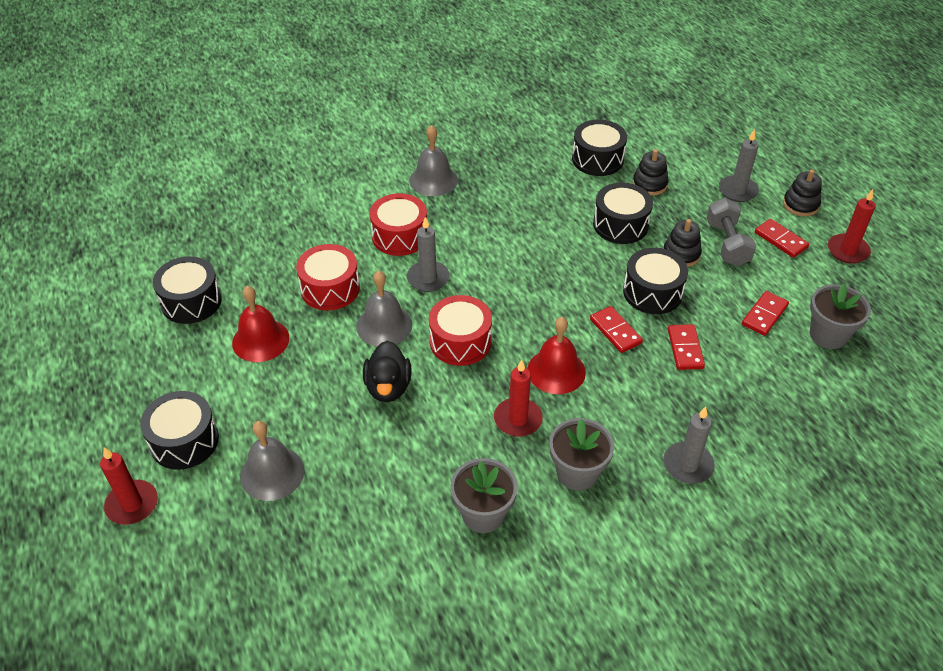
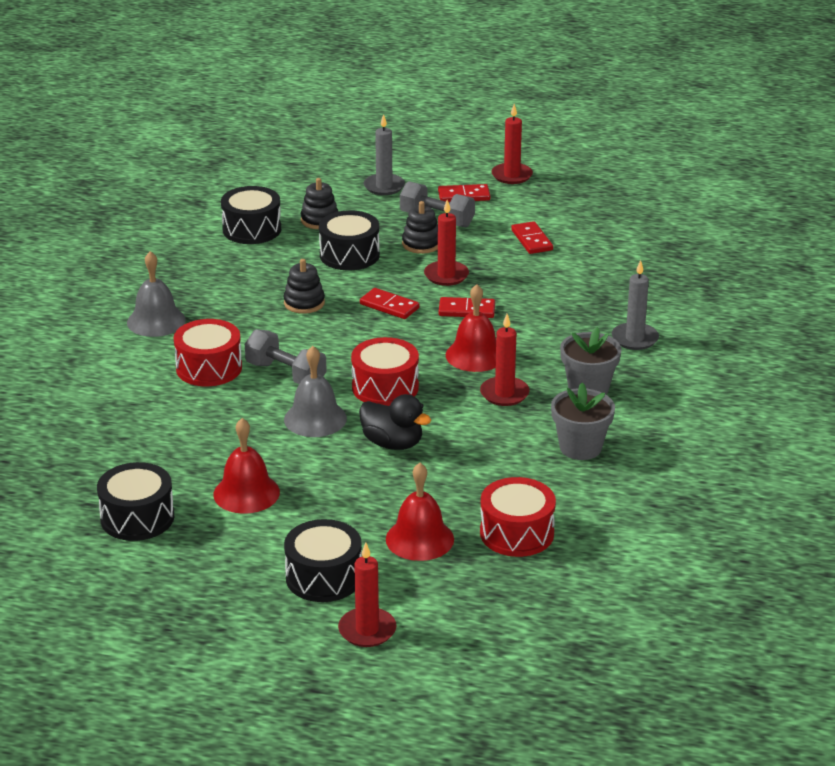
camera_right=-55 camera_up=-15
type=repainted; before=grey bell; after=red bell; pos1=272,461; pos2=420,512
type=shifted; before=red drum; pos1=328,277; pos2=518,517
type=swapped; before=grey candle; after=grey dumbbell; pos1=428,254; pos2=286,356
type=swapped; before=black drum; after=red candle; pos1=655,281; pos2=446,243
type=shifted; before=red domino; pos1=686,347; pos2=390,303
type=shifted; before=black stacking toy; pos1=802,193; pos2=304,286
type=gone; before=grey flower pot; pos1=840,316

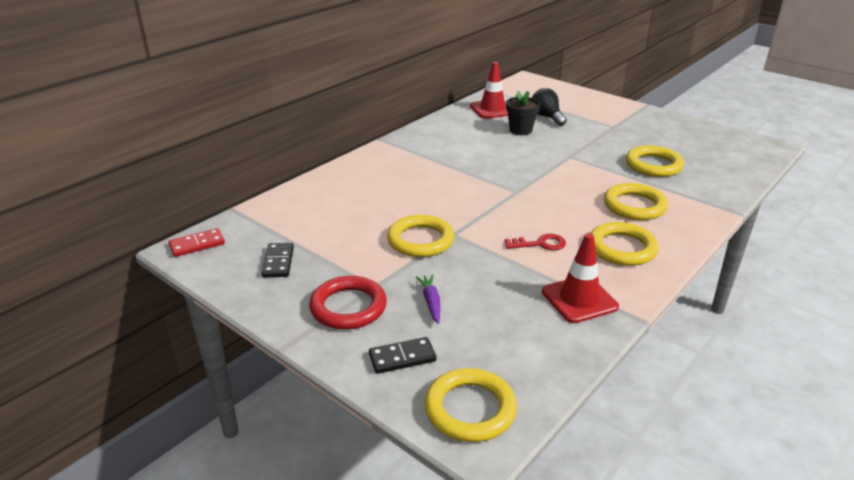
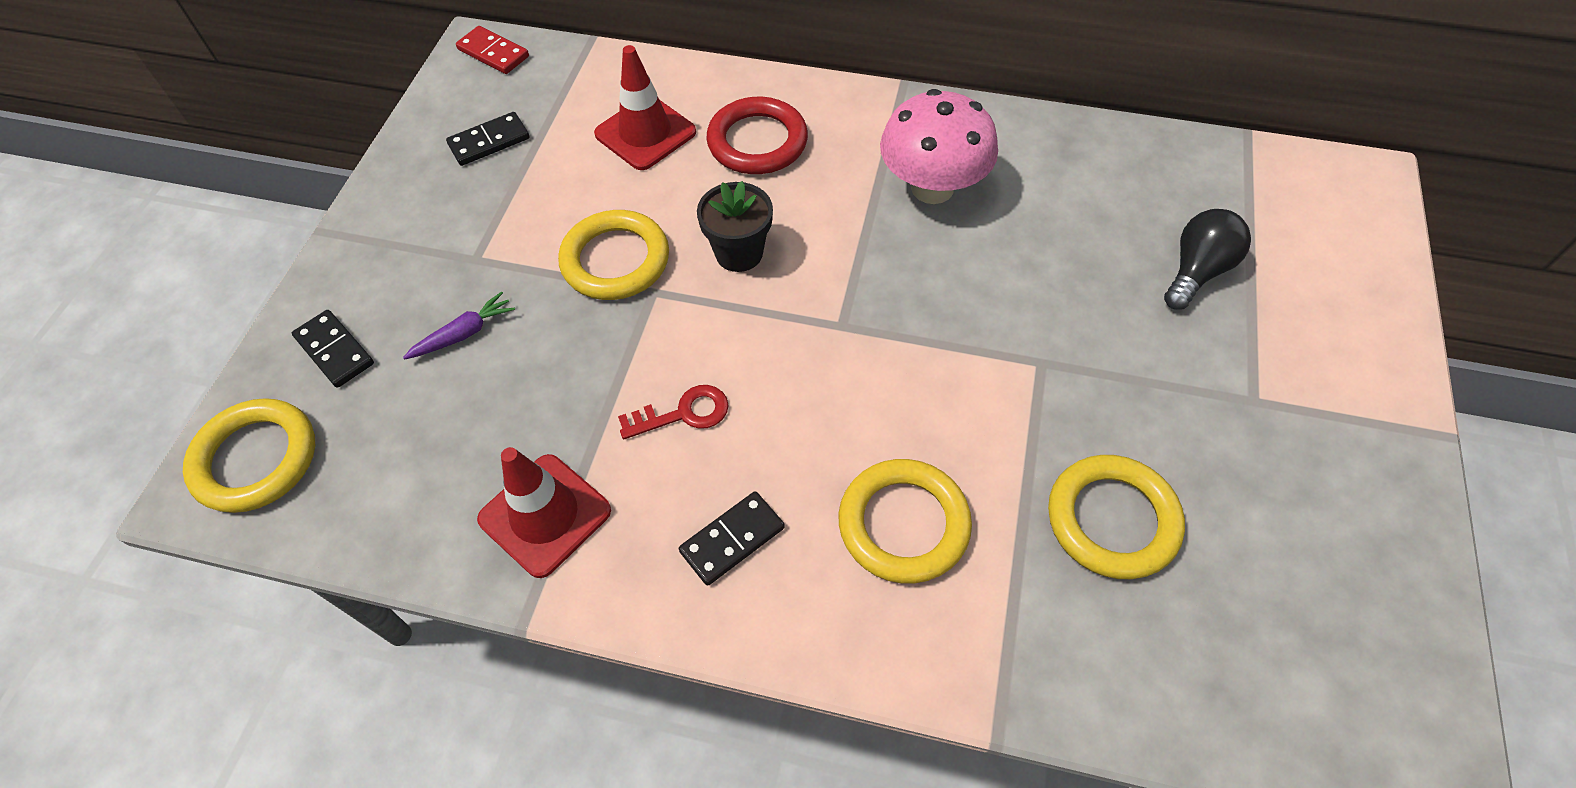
camera_right=65 camera_up=25
type=shifted; before=red ring; pos1=348,303; pos2=757,135
type=shifted; before=red traffic cone; pos1=489,90; pos2=645,107
type=rotated; before=red key; pos1=535,242; pos2=673,412; turn=-75
type=shifted; before=black flower pot; pos1=523,113; pos2=735,226
type=swapped; before=yellow ring; after=black domino; pos1=624,244; pos2=732,538
type=new; after=pink mushroom; pos2=939,146

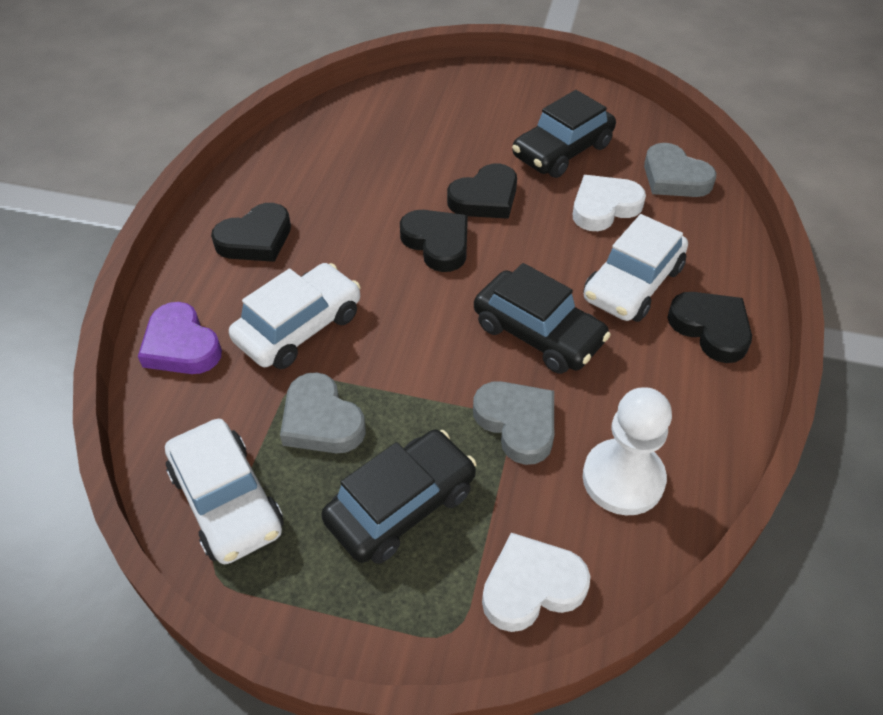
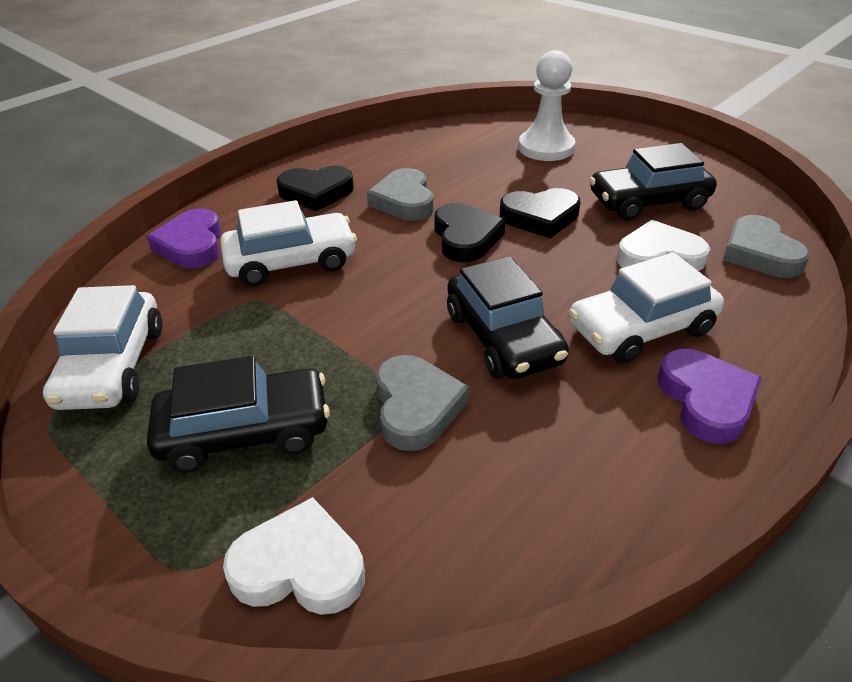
camera_right=30 camera_up=-10
type=shifted; before=grey heart; pos1=323,412; pos2=400,194
type=shifted; before=white pawn; pos1=627,451; pos2=546,105
type=repainted; before=black heart; after=purple heart; pos1=709,327; pos2=709,396

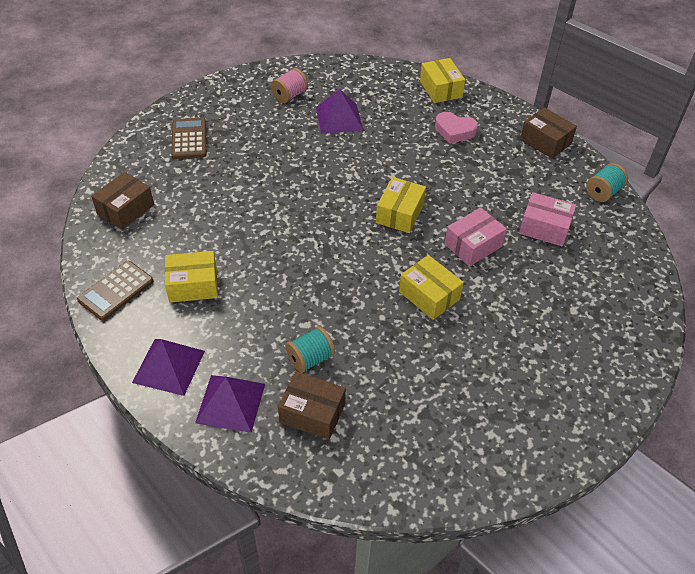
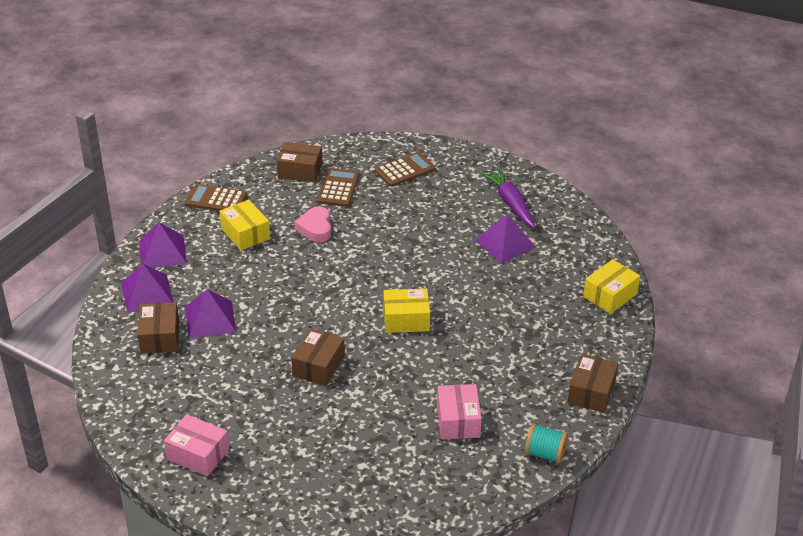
camera_right=65 camera_up=-10
type=swapped; before=pink spool; after=purple carrot; pos1=289,85; pos2=508,198
type=swapped; before=turquoise spool; after=purple pyramid; pos1=310,349; pos2=210,313
type=repainted; before=yellow box; after=brown box; pos1=431,287; pos2=318,357
type=shifted; before=pink heart; pos1=456,128; pos2=312,224
type=shifted; before=pink box; pos1=476,237; pos2=196,445
type=new; after=brown calculator; pos2=338,187

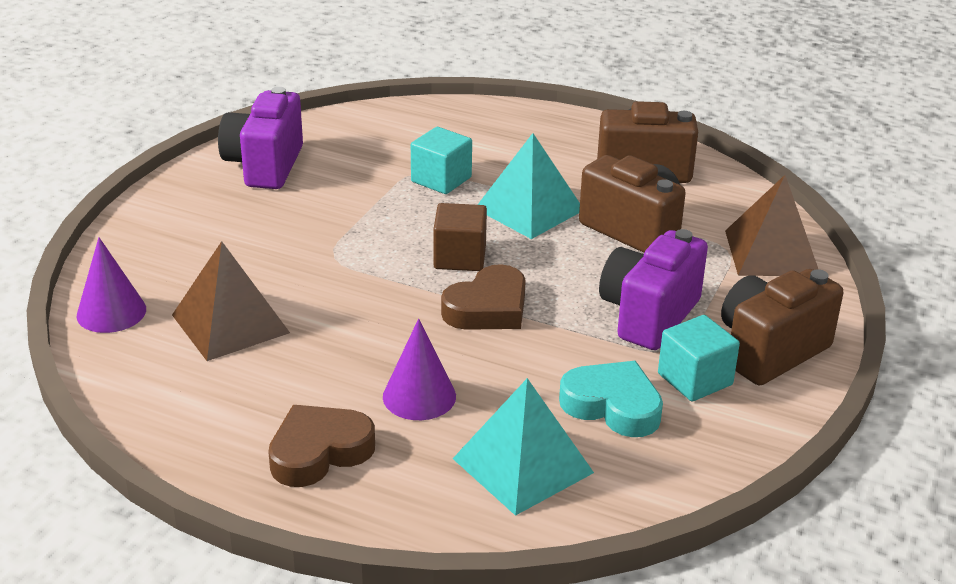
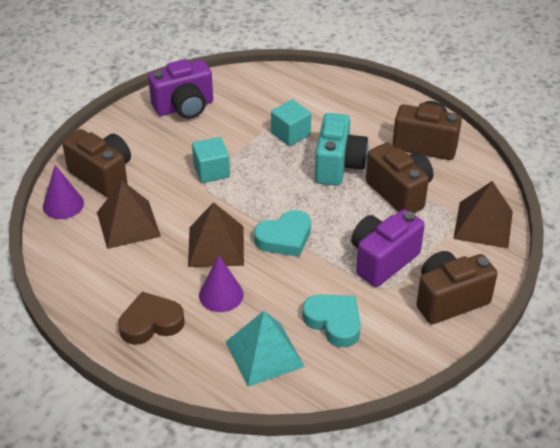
camera_right=15 camera_up=10
type=rotated; before=purple camera; pos1=260,138; pos2=180,89; turn=-135
type=gone; before=brown cube; pos1=460,237
type=repainted; before=brown heart; after=turquoise heart; pos1=483,297; pos2=282,233
type=swapped; before=turquoise pyramid; after=turquoise camera; pos1=529,186; pos2=341,149
type=shifted; before=turquoise cube; pos1=699,358; pos2=211,160
type=new; after=brown camera; pos2=96,163
type=new; after=brown pyramid; pos2=216,234

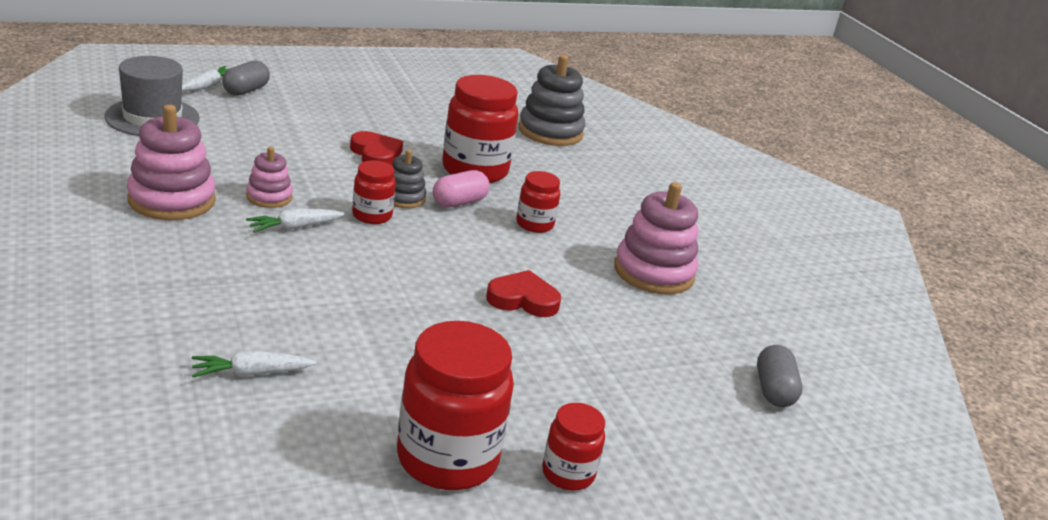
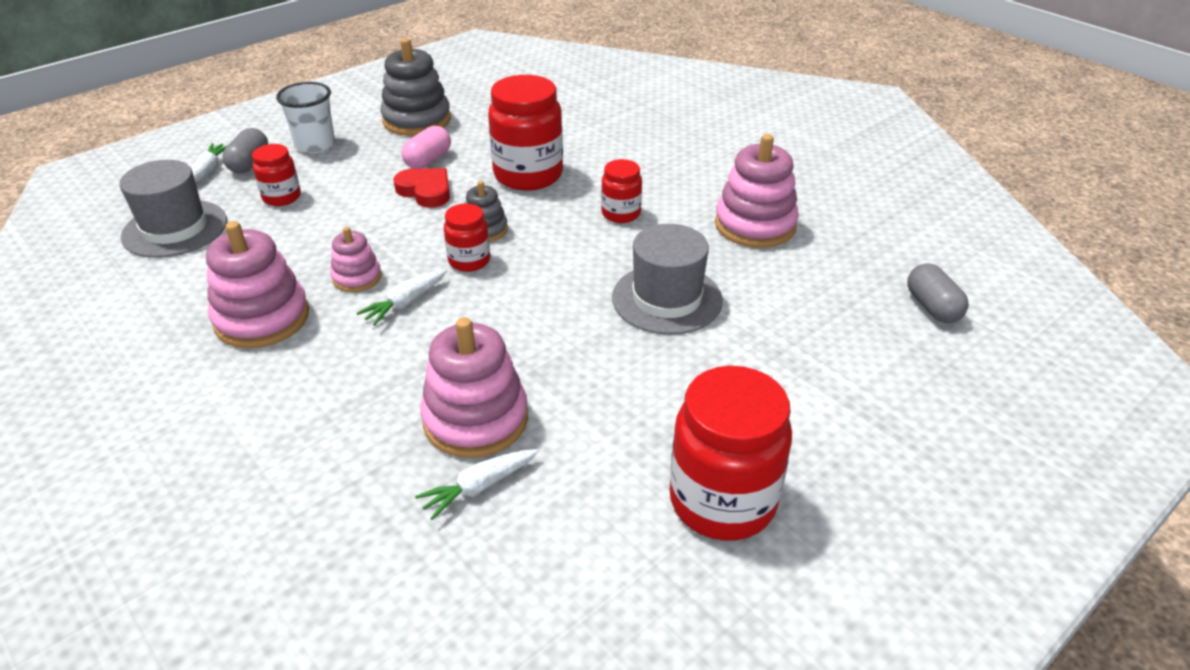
camera_right=-15 camera_up=10
type=shifted; before=pink capsule; pos1=461,189; pos2=426,147
type=swapped; before=red heart; after=grey hat; pos1=523,293; pos2=667,279
type=shifted; before=grey stacking toy; pos1=551,100; pos2=415,87
type=shifted; before=red jar; pos1=573,447; pos2=276,175
type=new; after=white cup; pos2=305,117
type=new; after=pink stacking toy; pos2=474,387

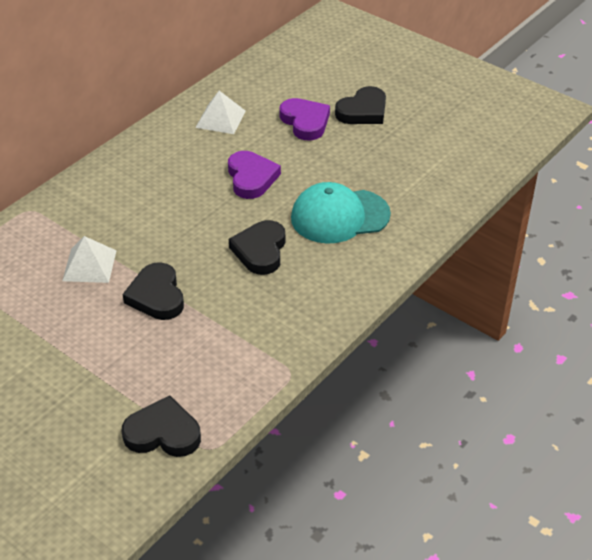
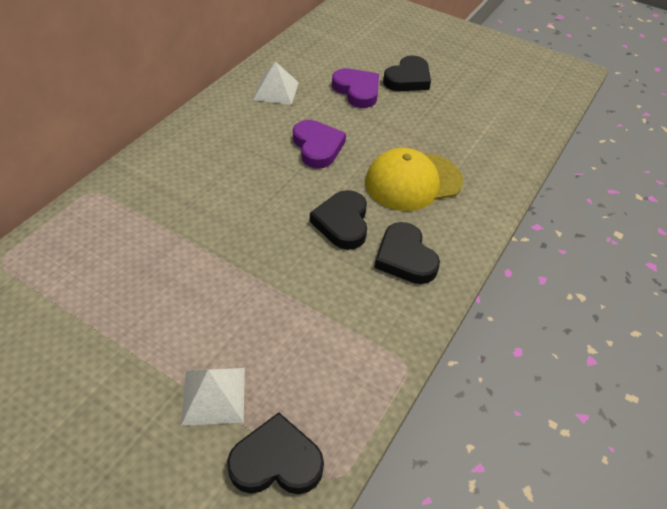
camera_right=-10 camera_up=5
type=shifted; before=white pyramid; pos1=89,259; pos2=213,397
type=shifted; before=black heart; pos1=153,291; pos2=407,253
type=repainted; before=turquoise cap; after=yellow cap; pos1=341,213; pos2=414,179

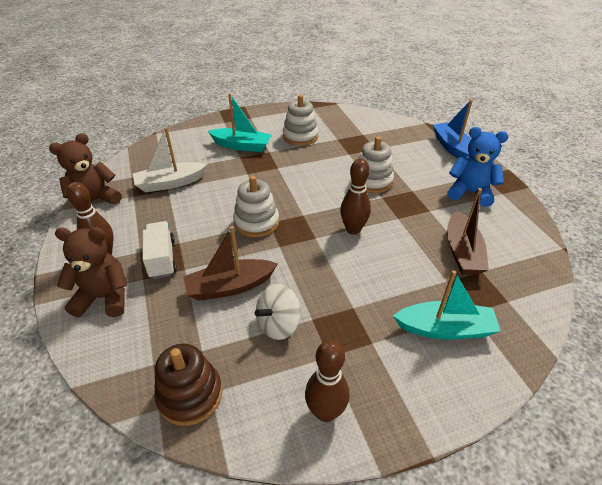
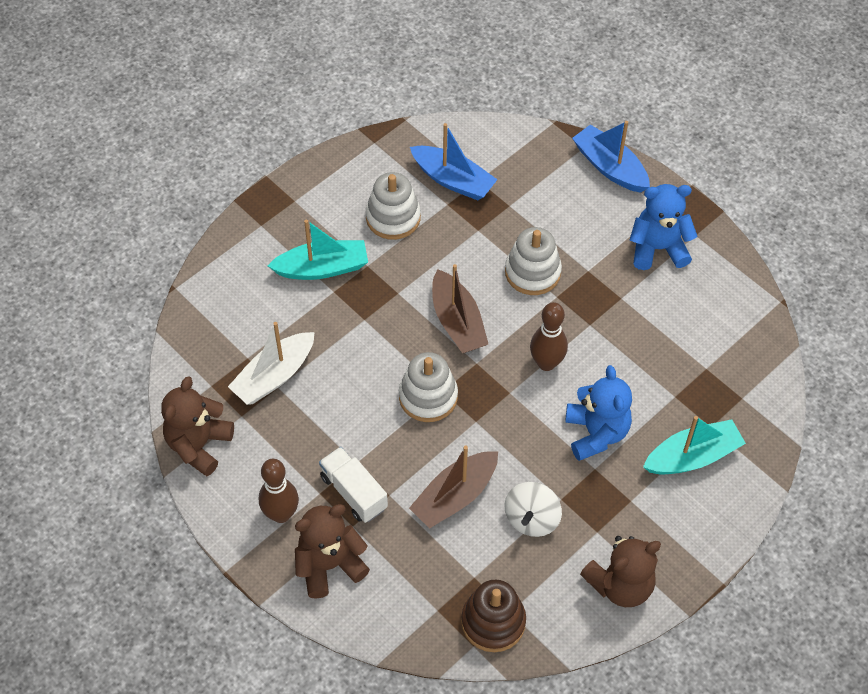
camera_right=-25 camera_up=15
type=swapped; before=brown bowling pin; after=brown teddy bear; pos1=327,381; pos2=620,571
type=shifted; before=brown boat; pos1=468,231; pos2=460,308
type=new; after=blue boat; pos2=454,161
type=new; after=blue teddy bear; pos2=598,413

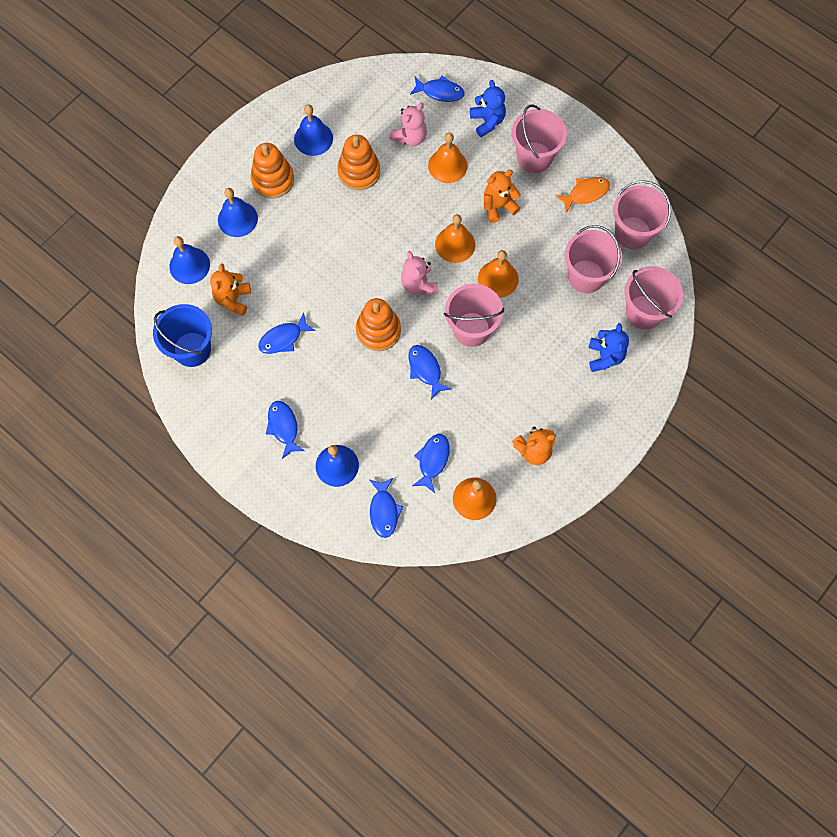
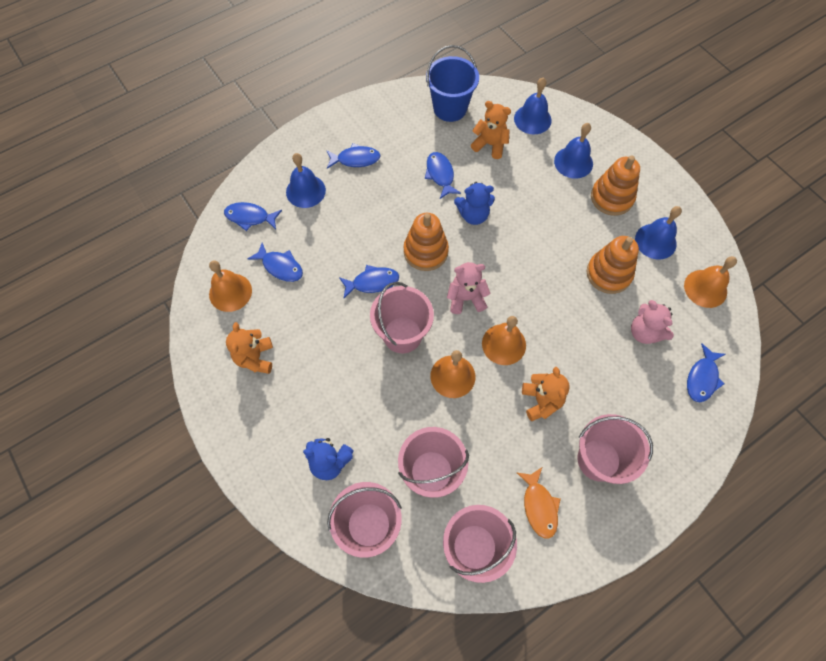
camera_right=105 camera_up=-5
type=shifted; before=orange bell; pos1=447,158; pos2=710,282
type=shifted; before=blue teddy bear; pos1=488,108; pos2=474,203

